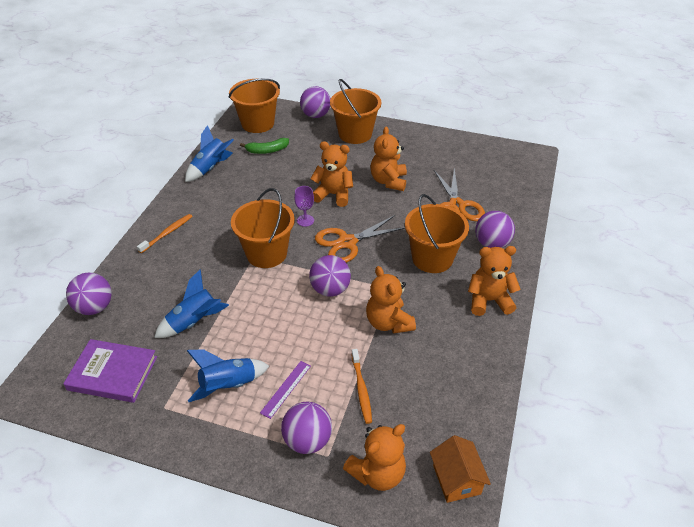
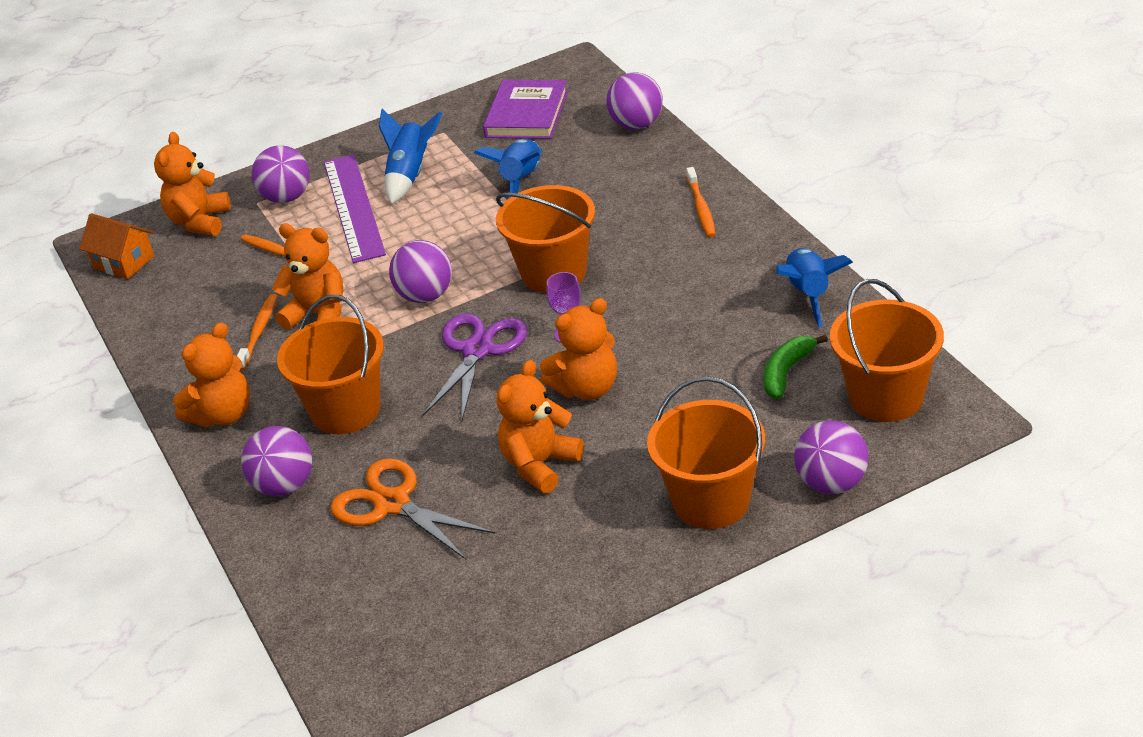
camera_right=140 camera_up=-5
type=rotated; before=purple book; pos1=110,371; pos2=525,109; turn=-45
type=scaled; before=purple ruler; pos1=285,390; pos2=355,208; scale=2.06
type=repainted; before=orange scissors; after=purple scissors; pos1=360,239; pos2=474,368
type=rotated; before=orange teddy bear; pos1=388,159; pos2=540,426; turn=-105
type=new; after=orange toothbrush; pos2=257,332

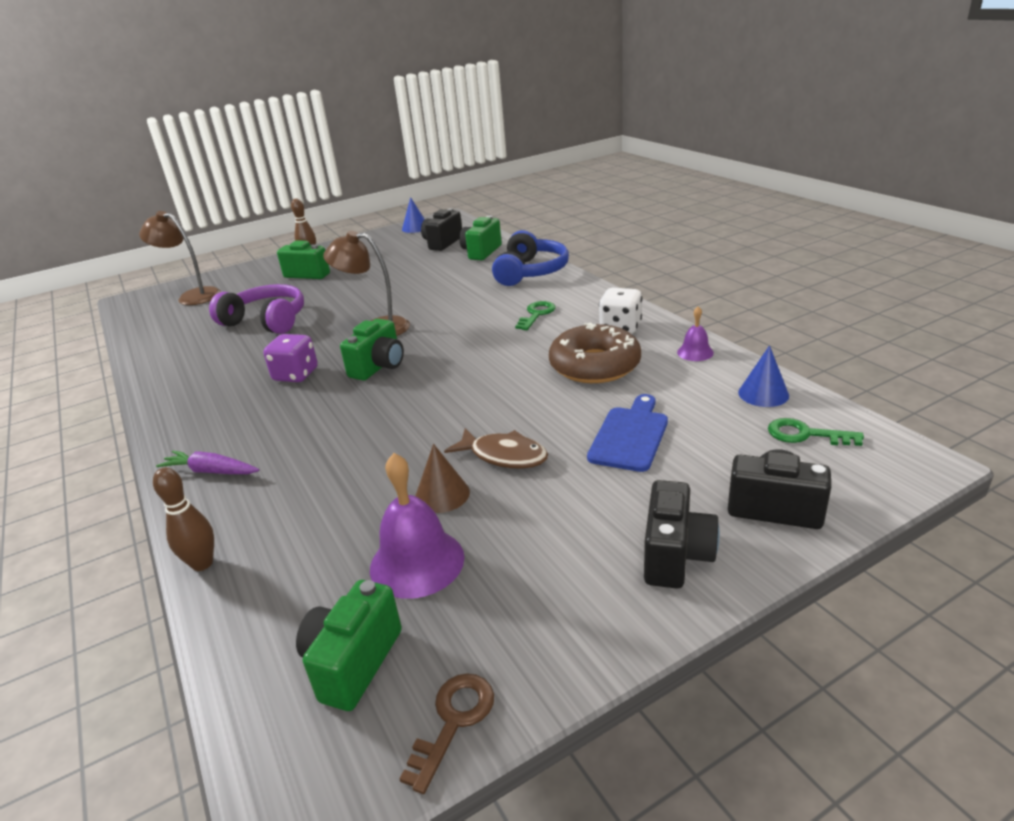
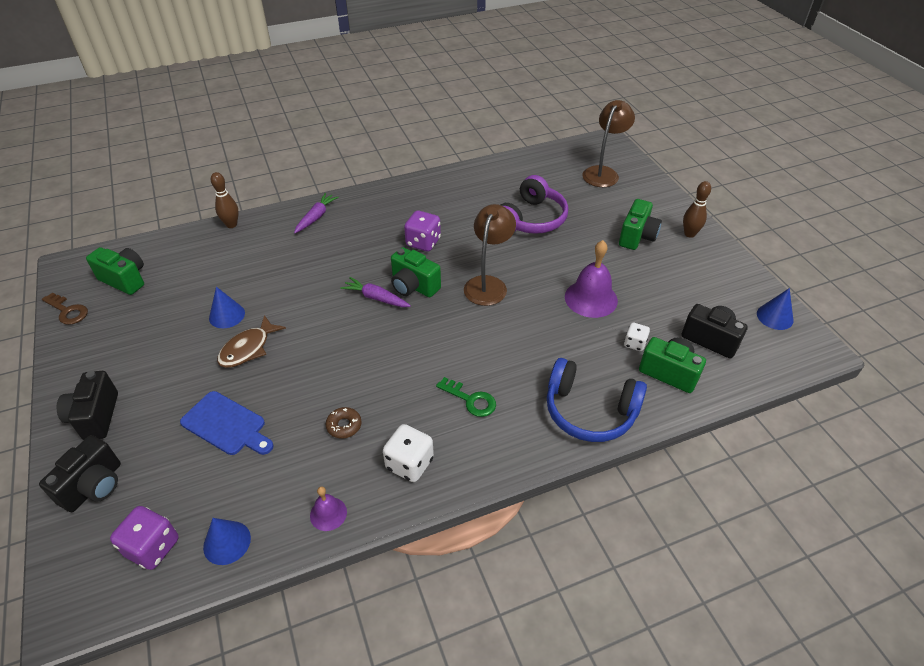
camera_right=95 camera_up=15
type=shifted; before=purple bell; pos1=417,526; pos2=591,279
type=repainted; before=brown cone; after=blue cone; pos1=442,478; pos2=227,307
type=scaled; before=brown donut; pos1=595,353; pos2=344,422; scale=0.42
type=rotated; before=black camera; pos1=682,534; pos2=87,405; turn=60
type=swapped; before=green key; after=purple dice; pos1=816,432; pos2=144,538
type=new; after=purple carrot; pos2=375,292
type=new; after=white dice; pos2=637,337

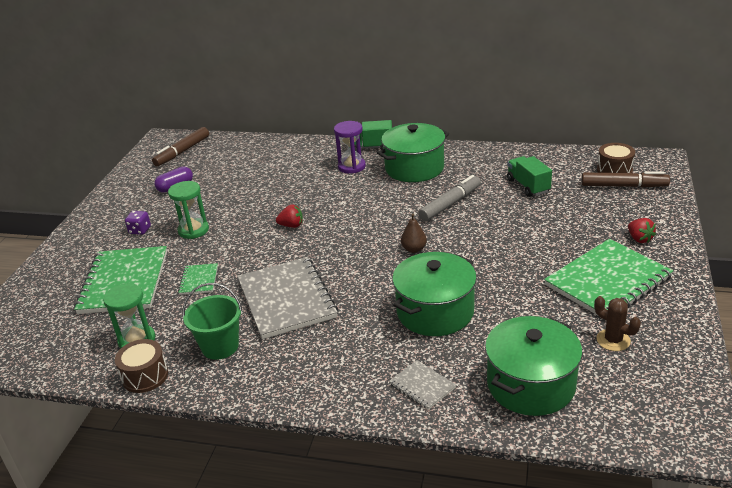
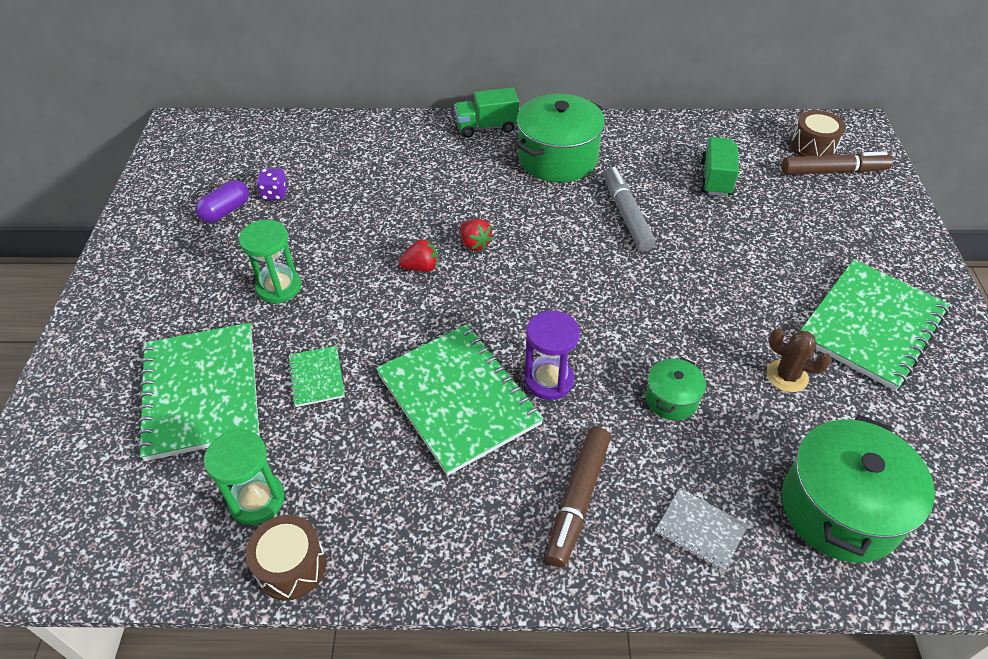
camera_right=-15 camera_up=15
type=shifted; before=purple dice; pos1=138,223; pos2=271,184
type=shifted; before=brown marker; pos1=180,146; pos2=578,497
type=gone; before=green bucket; pos1=212,321
type=repainted; before=grey notebook; after=green notebook; pos1=287,298; pos2=460,400
type=shifted; before=purple hourglass; pos1=350,147; pos2=552,355
type=scaled; before=green pot; pos1=434,294; pos2=675,389; scale=0.5
type=gone; before=brown pear; pos1=414,233
type=rotated; before=grey marker; pos1=449,198; pos2=630,209; turn=-45
type=rotated; before=green truck; pos1=529,176; pos2=720,166; turn=45
type=shifted; before=brown cactus; pos1=617,323; pos2=799,360
type=shifted; before=red strawberry; pos1=642,230; pos2=476,235

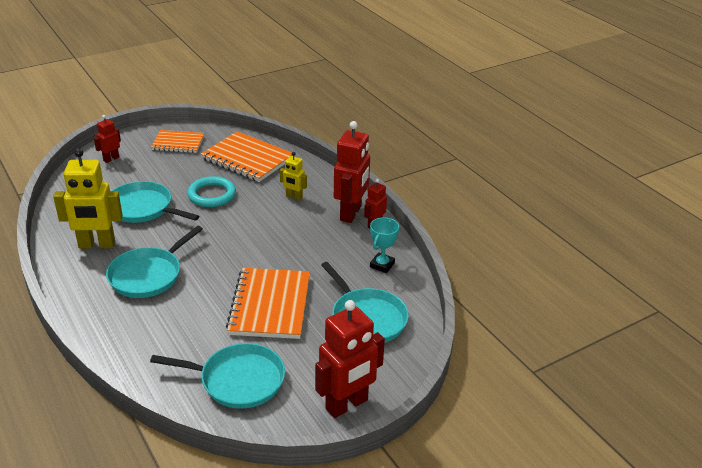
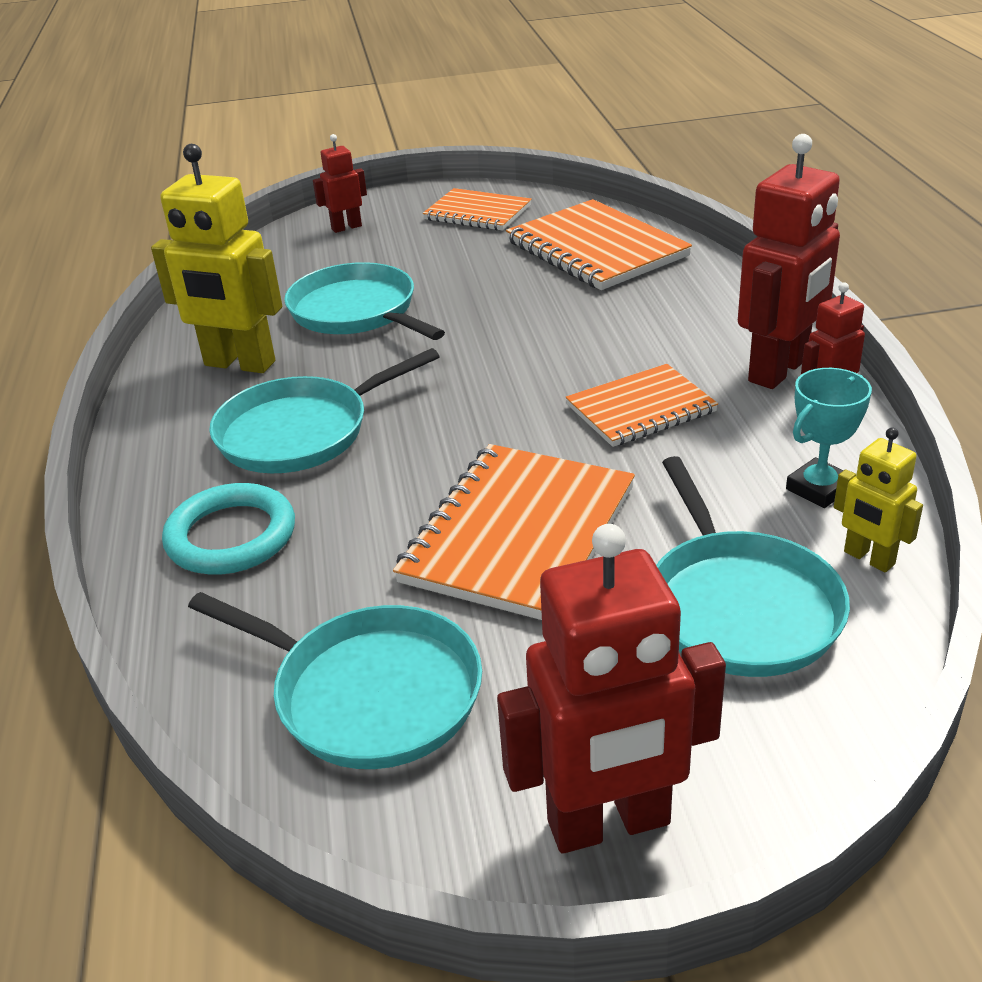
camera_right=25 camera_up=0
type=shifted; before=turquoise ring; pos1=211,191; pos2=228,529
type=shifted; before=yellow robot; pos1=293,176; pos2=878,499
type=new; after=orange notebook; pos2=642,405

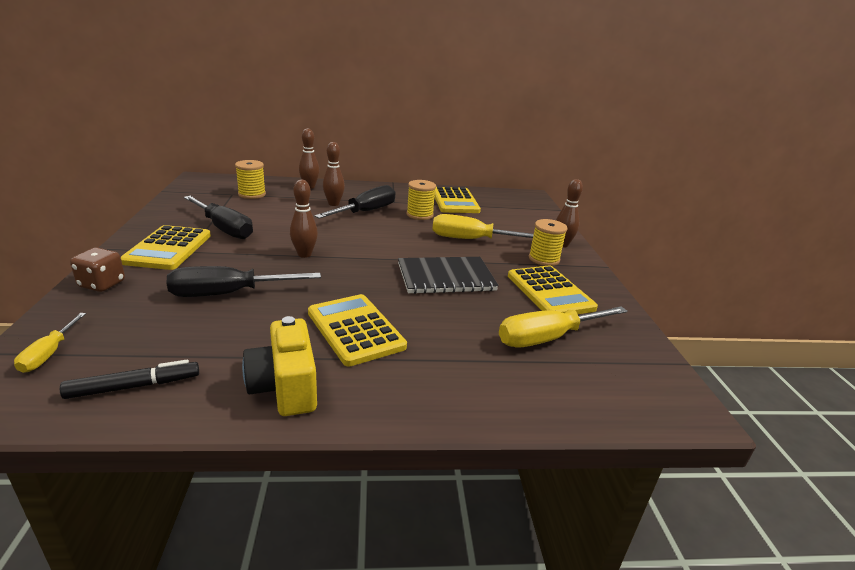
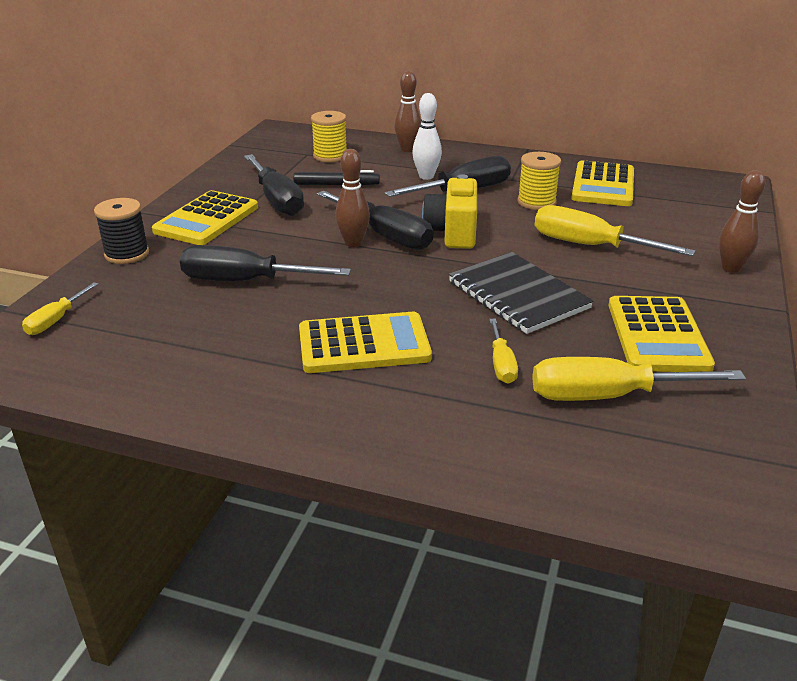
camera_right=25 camera_up=5
type=shifted; before=black marker; pos1=129,379; pos2=336,177
type=swapped; before=brown dice; after=black spool; pos1=97,270; pos2=121,231
type=shifted; before=yellow camera; pos1=279,366; pos2=449,211
type=rotated; before=yellow calculator; pos1=357,330; pos2=365,342; turn=90
type=repainted; before=brown bowling pin; after=white bowling pin; pos1=334,174; pos2=427,136
type=rotated; before=black notebook; pos1=448,275; pos2=521,293; turn=45
type=gone; before=yellow spool; pos1=548,242
type=new; after=black screwdriver; pos2=375,220
type=new; after=yellow screwdriver; pos2=503,351

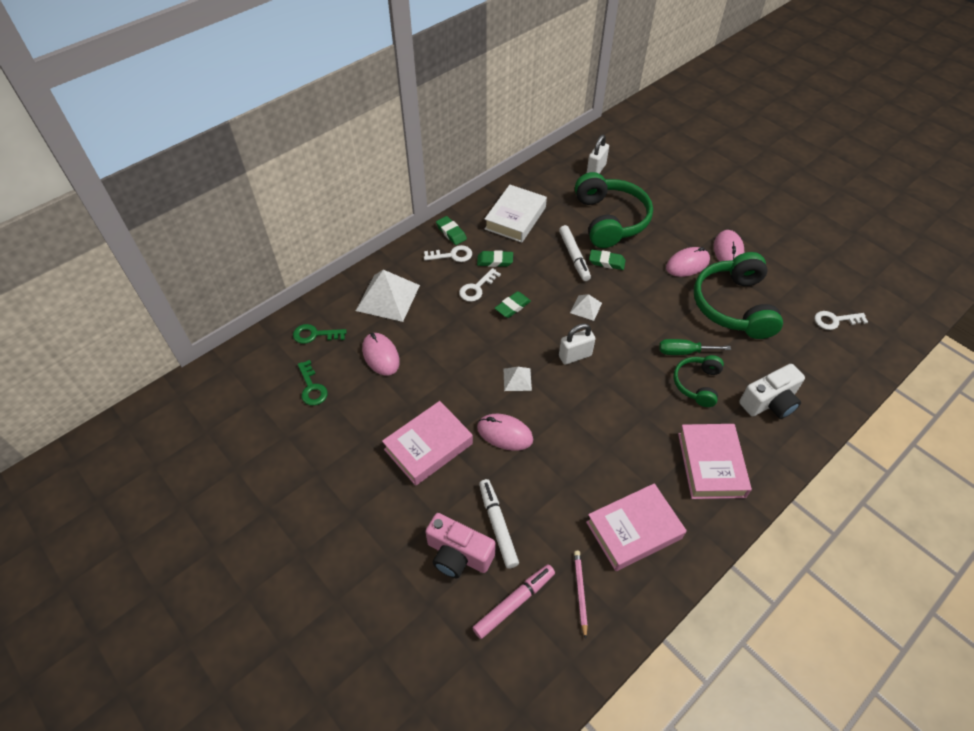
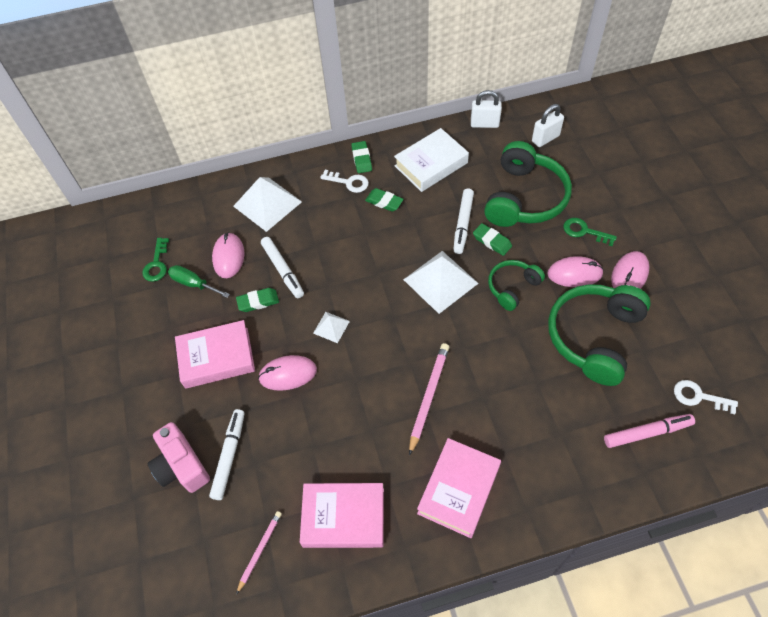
camera_right=30 camera_up=5
type=shifted; before=green key; pos1=320,334; pos2=590,232
type=gone; before=white key; pos1=480,285
type=shifted; before=pink marker; pos1=514,601; pos2=649,431
type=rotated; before=pink mouse; pos1=505,432; pos2=287,373; turn=-60
type=shifted; before=green eraser; pos1=513,304; pos2=257,300
type=shifted; before=white padlock; pos1=577,344; pos2=486,109
type=scaled; before=white pyramid; pos1=586,307; pos2=441,282; scale=2.0
type=shifted; before=green screwdriver; pos1=695,347; pos2=199,281
type=shifted; before=green headphones; pos1=698,381; pos2=516,285
type=gone; before=white camera; pos1=772,391
type=new; after=white marker; pos2=282,267
type=new; after=pink pencil; pos2=429,399

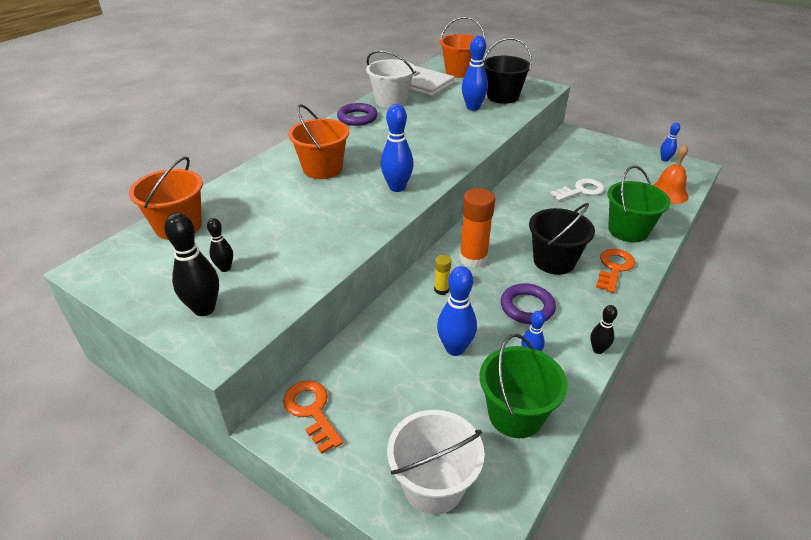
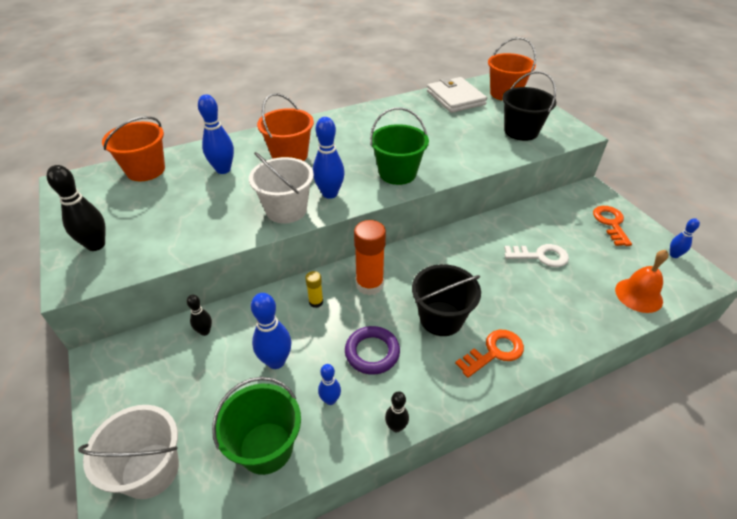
camera_right=30 camera_up=5
type=shifted; before=black bowling pin; pos1=220,245; pos2=199,315
type=shifted; before=orange key; pos1=313,417; pos2=612,226
type=gone; before=purple ring; pos1=357,114
type=shifted; before=white bucket; pos1=391,79; pos2=281,188
type=shifted; before=blue bowling pin; pos1=475,73; pos2=216,134
type=shifted; before=green bucket; pos1=639,203; pos2=399,146

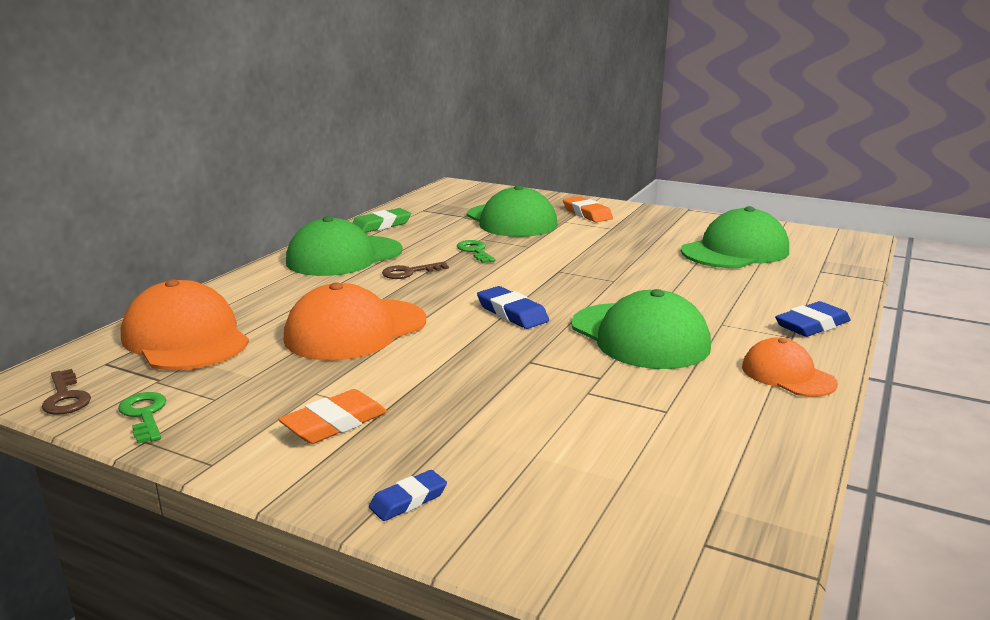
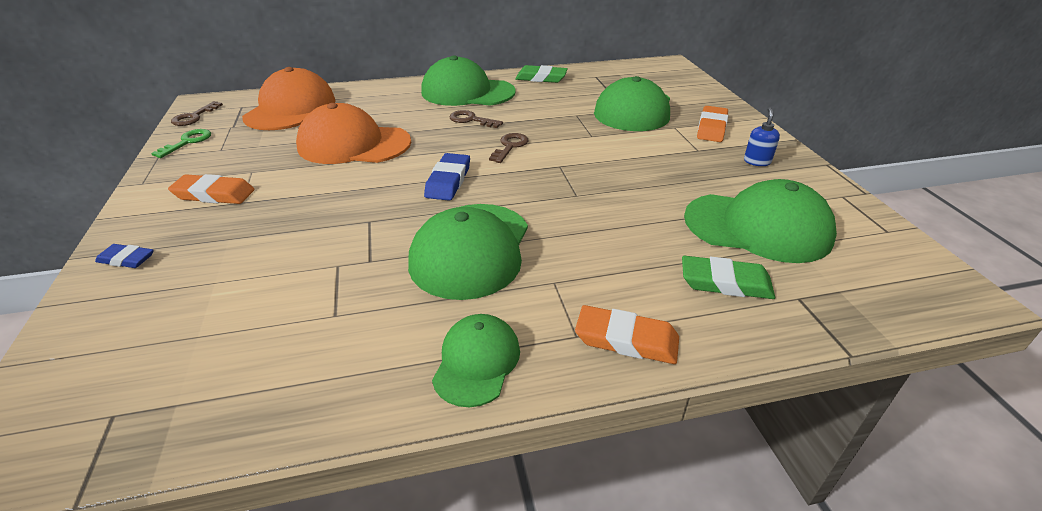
camera_right=50 camera_up=15
type=gone; before=green key; pos1=476,251
type=repainted; before=orange cap; after=green cap; pos1=790,367; pos2=476,360
type=repainted; before=blue eraser; after=orange eraser; pos1=813,319; pos2=627,334
type=new; after=brown key; pos2=508,148
type=new; after=green eraser; pos2=728,277
type=new; after=blue soap dispenser; pos2=762,136

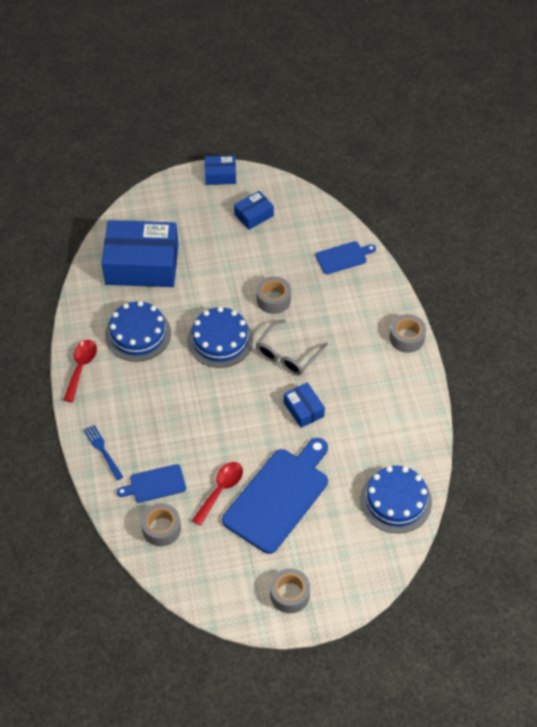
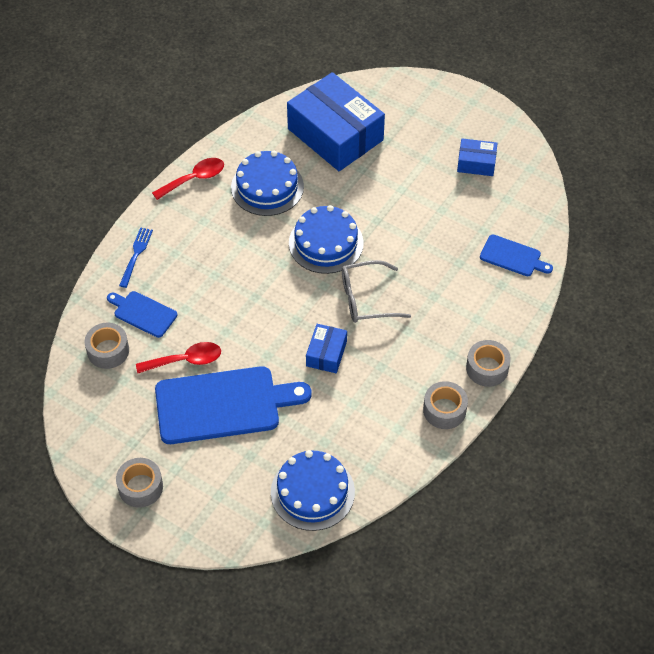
camera_right=45 camera_up=0
type=gone; before=blue box; pos1=220,170
type=shifted; before=grey tape; pos1=274,295; pos2=445,405

